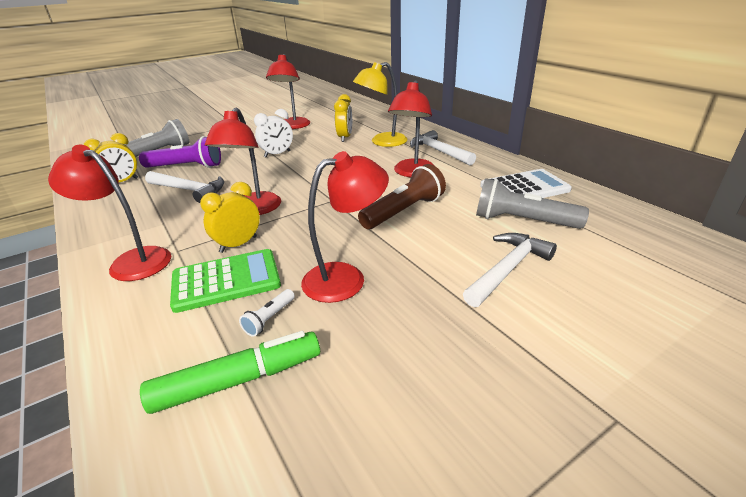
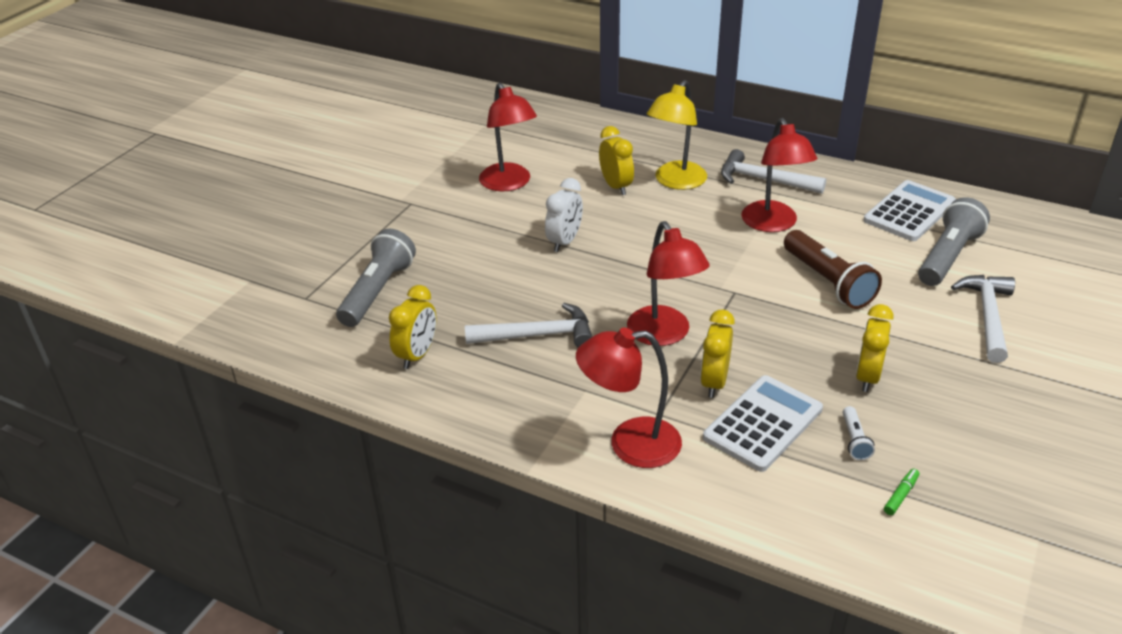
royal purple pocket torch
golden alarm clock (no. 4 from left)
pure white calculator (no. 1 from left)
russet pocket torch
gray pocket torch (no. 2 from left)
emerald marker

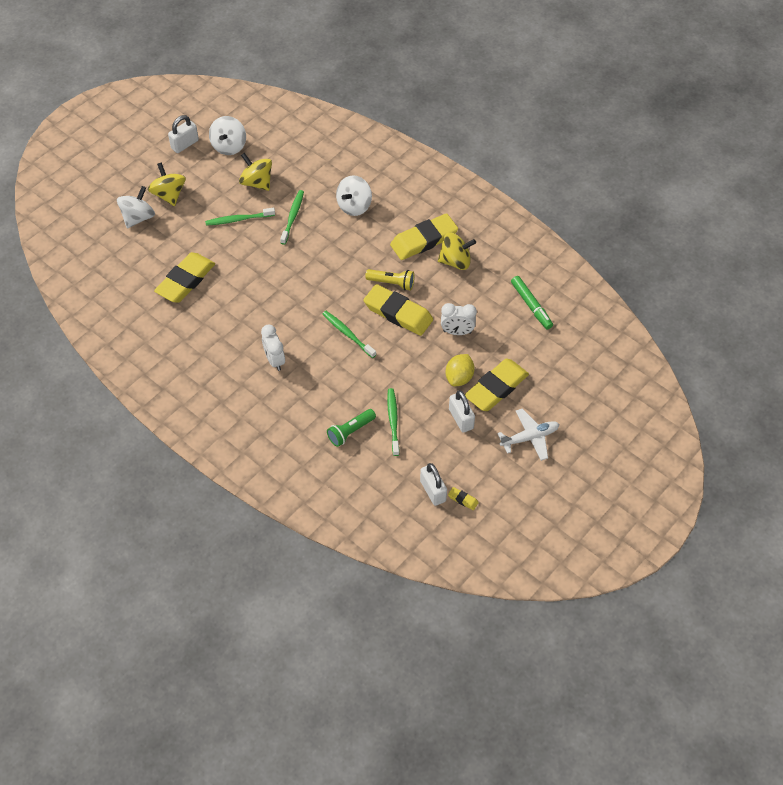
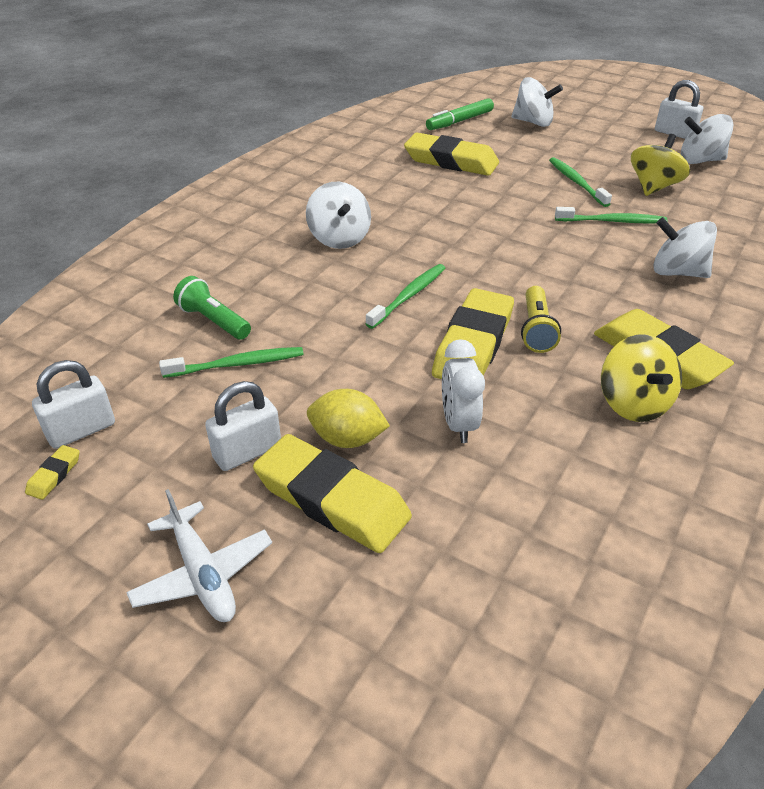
golden whirligig (no. 1 from left in the first image)
emerald marker
pure white whirligig (no. 1 from left)

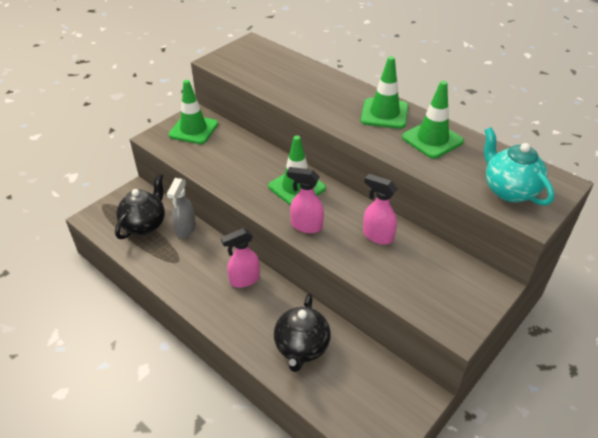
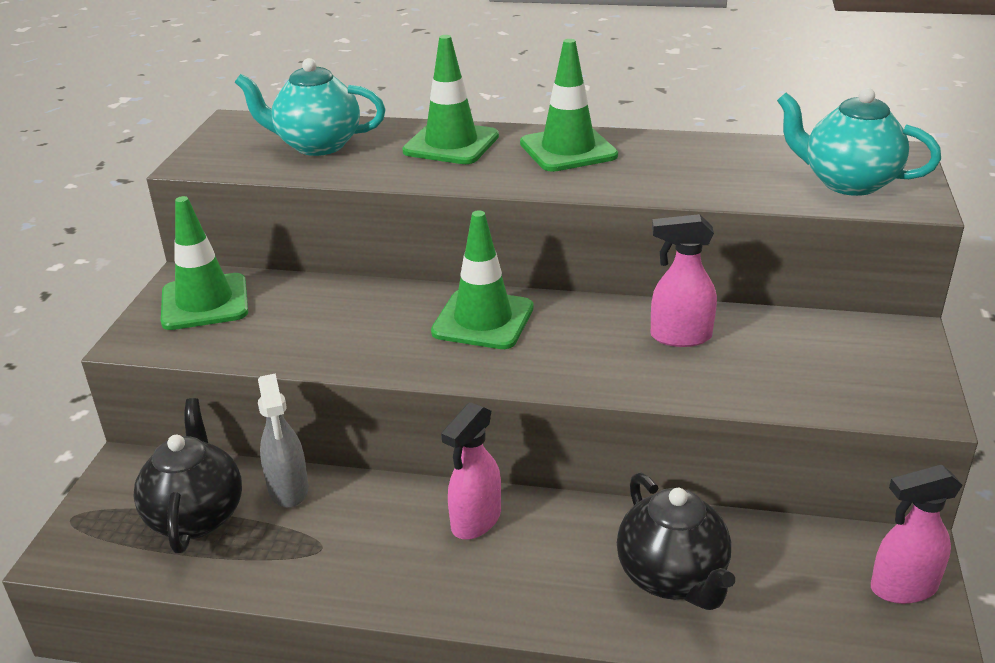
turquoise teapot (no. 1 from left)
rose-pink spray bottle (no. 3 from left)
emerald road cone (no. 2 from left)

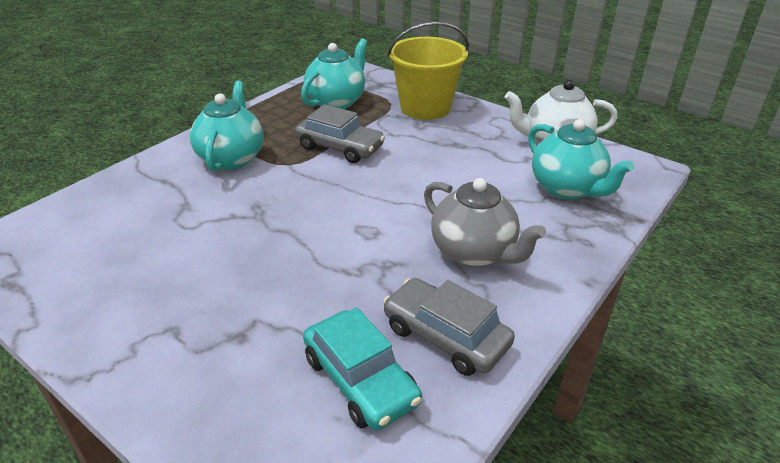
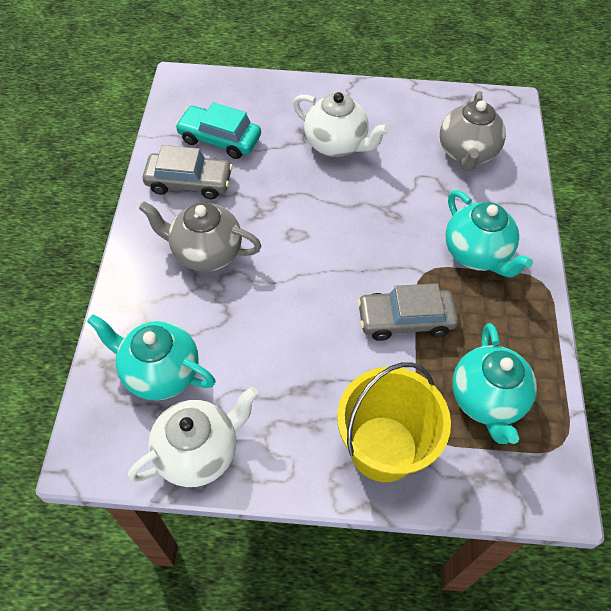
pure white teapot (no. 2 from left)
gray teapot (no. 2 from left)

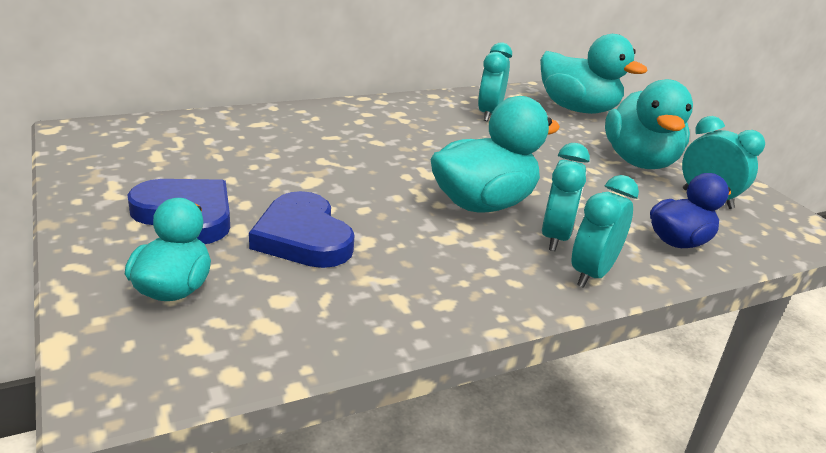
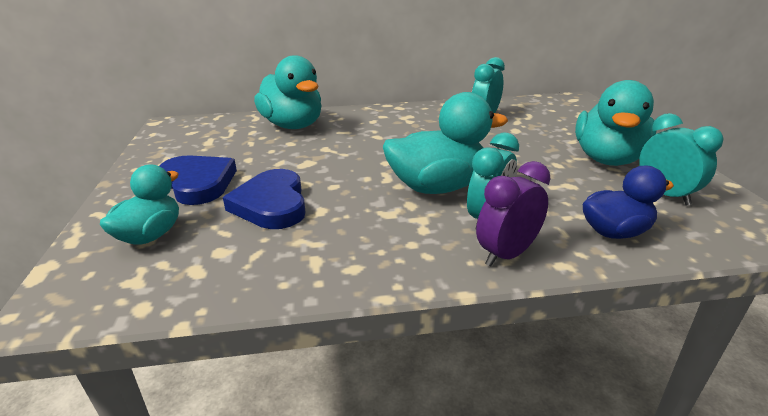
turquoise duck (no. 2 from left)
royal purple alarm clock

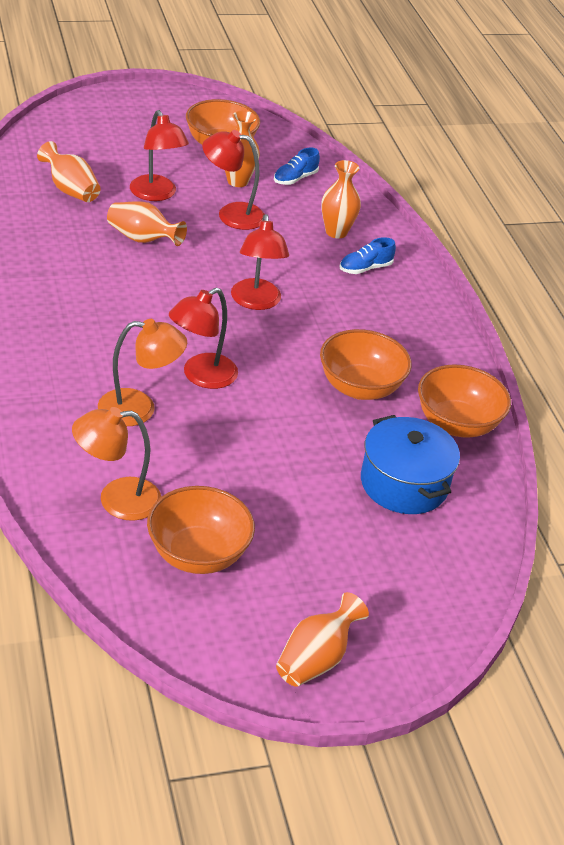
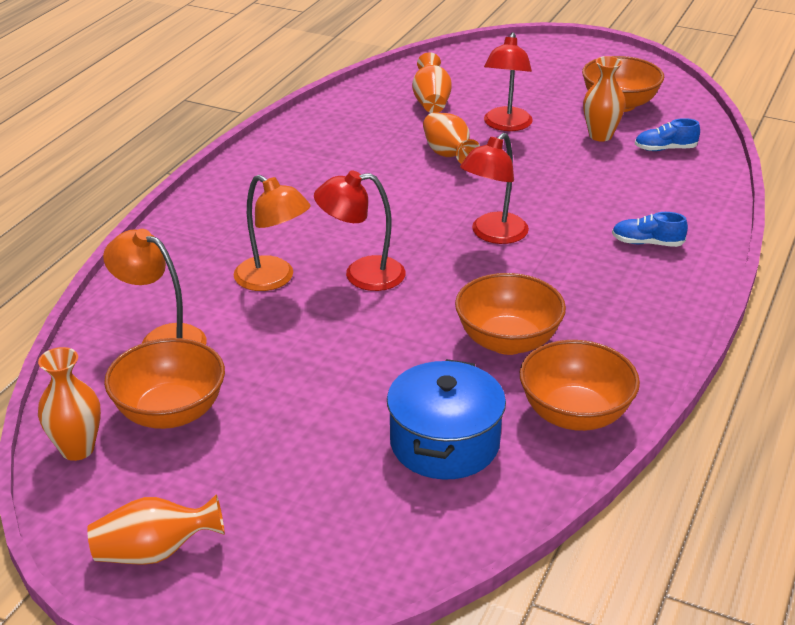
scarlet desk lamp (no. 3 from left in the first image)
orange-coloured flower vase (no. 1 from left)

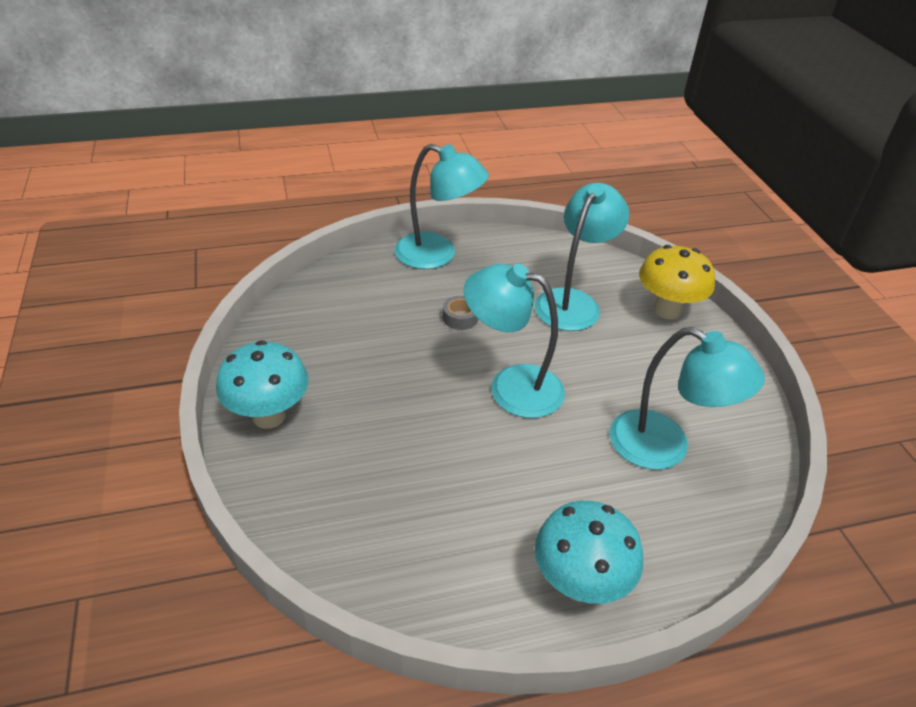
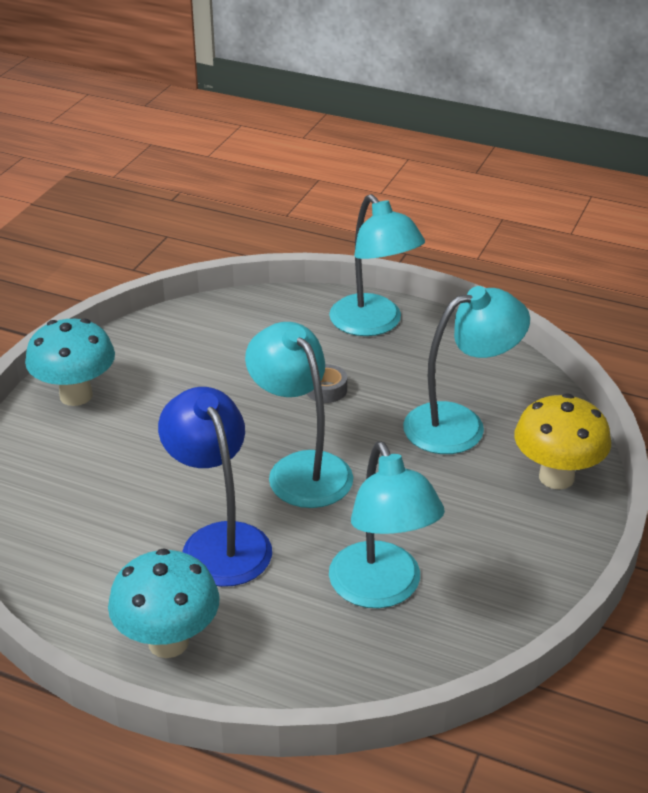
cobalt desk lamp

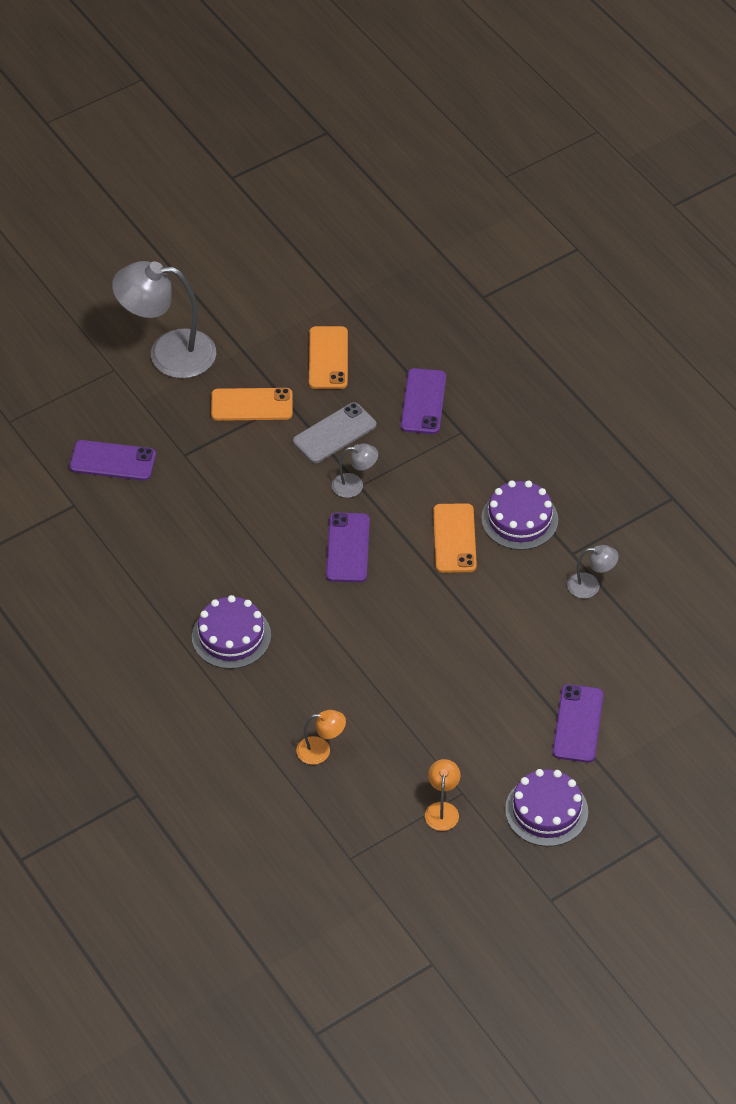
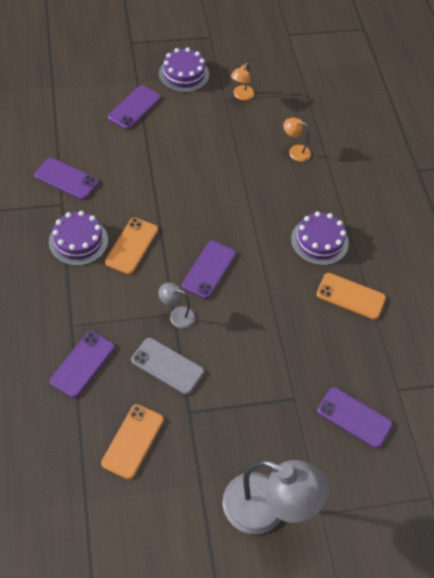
orange-coloured smartphone (no. 3 from left)
royal purple smartphone (no. 1 from left)
gray smartphone

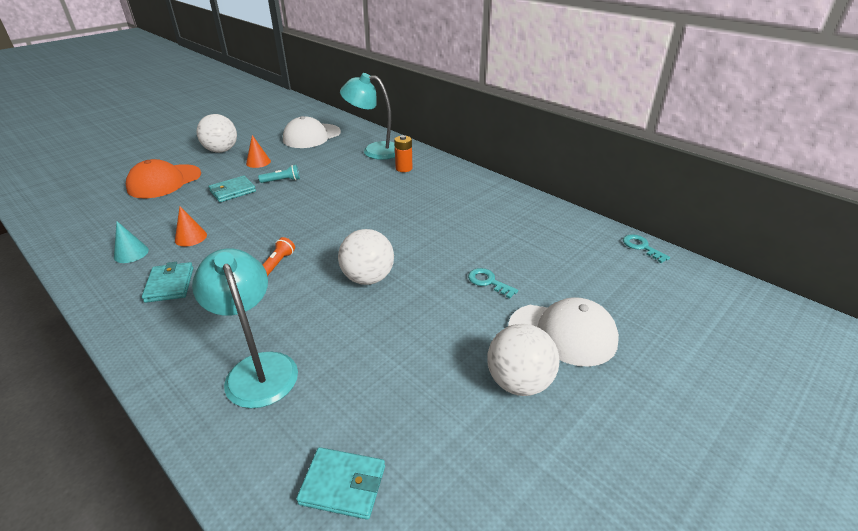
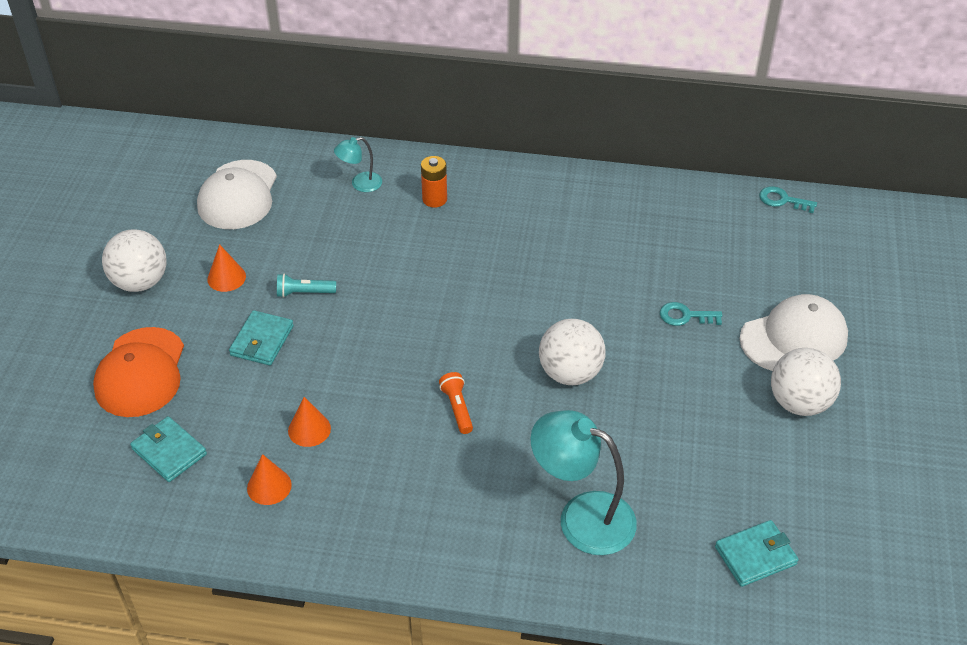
turquoise billfold (no. 1 from left)
orange-coloured cone shape (no. 2 from left)
turquoise pocket torch
turquoise desk lamp (no. 1 from left)

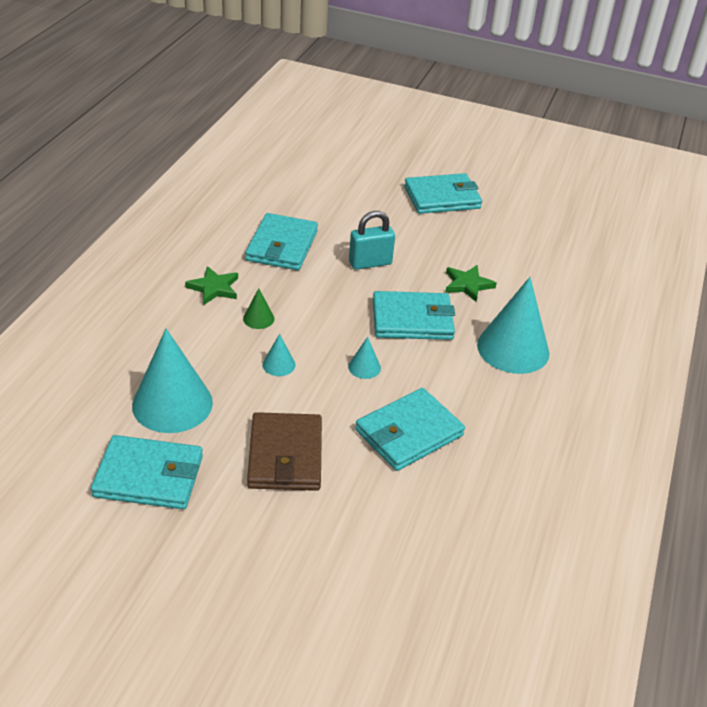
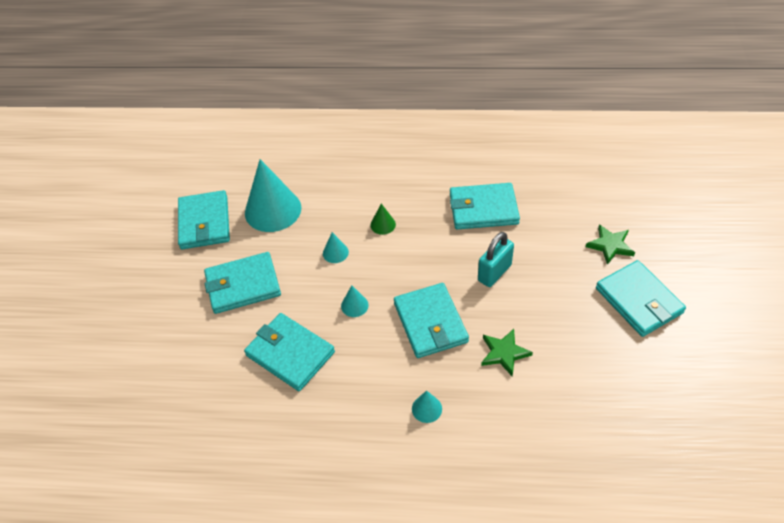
emerald star (no. 2 from left)
turquoise billfold (no. 2 from left)
turquoise padlock
turquoise cone shape (no. 4 from left)

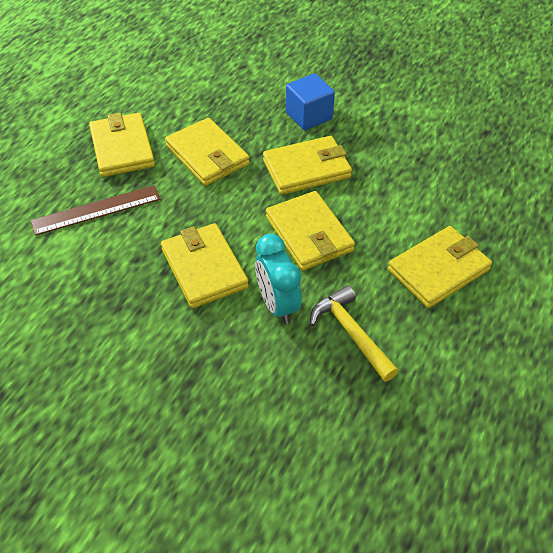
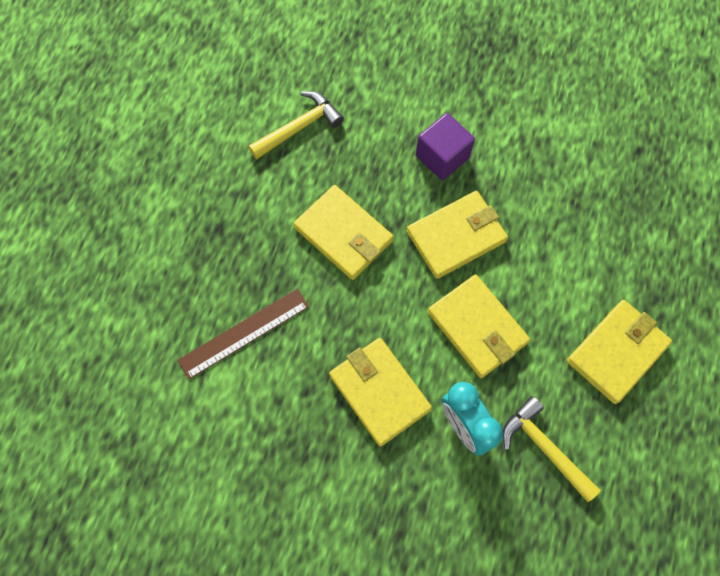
golden billfold (no. 1 from left in the first image)
golden carpenter's hammer (no. 1 from left)
royal purple solid cube

